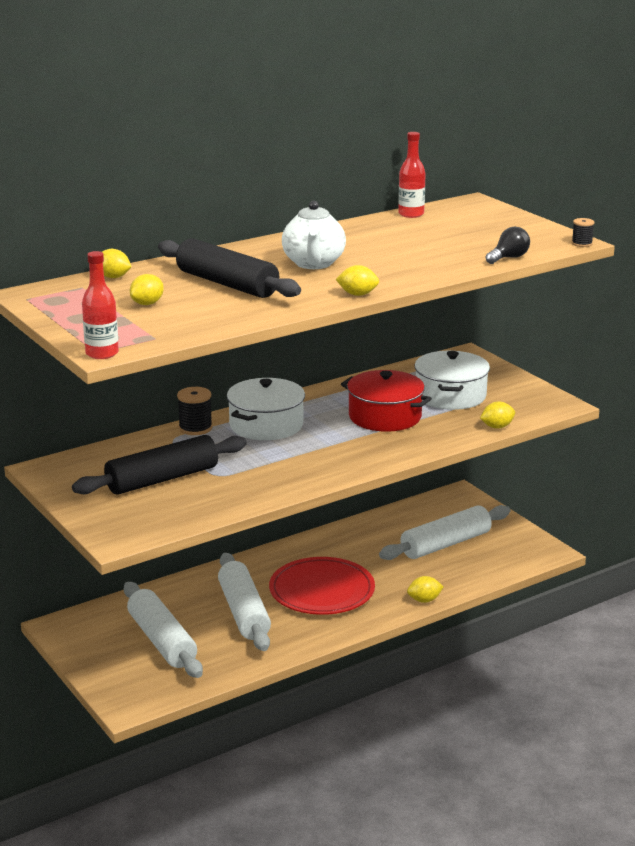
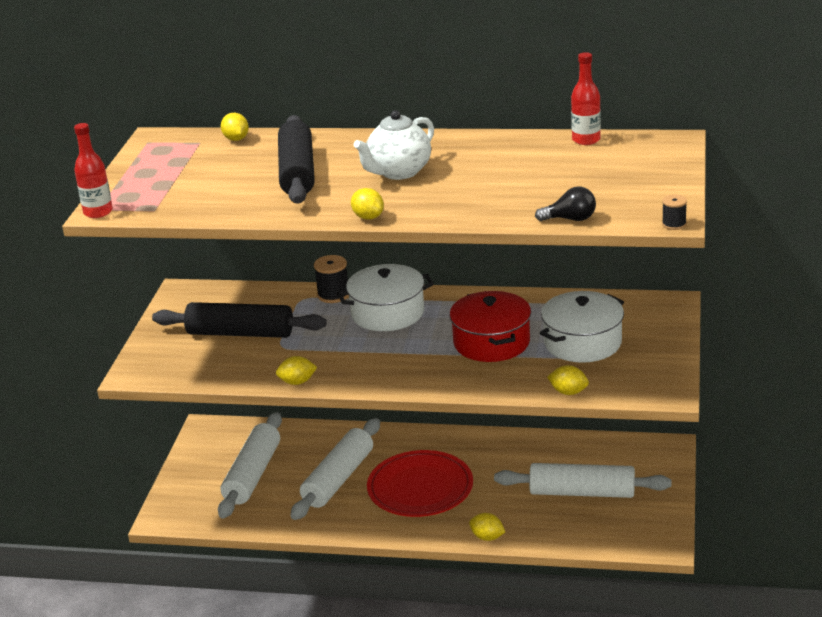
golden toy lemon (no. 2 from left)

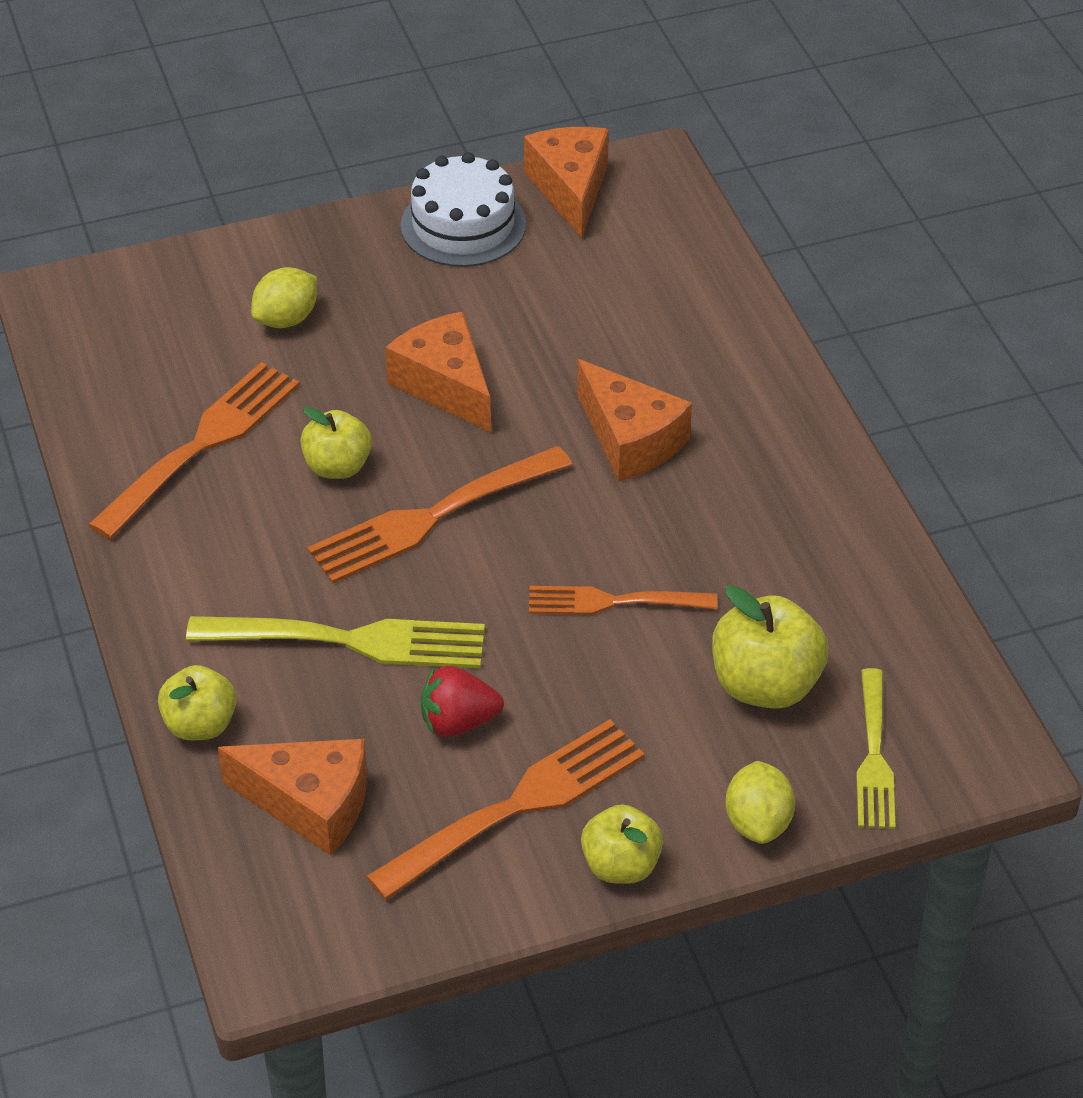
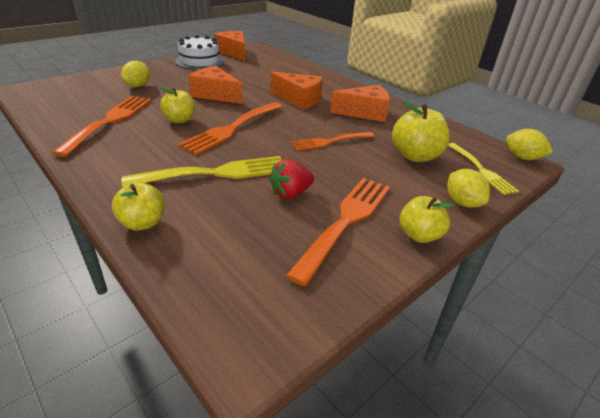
golden toy lemon (no. 3 from left)
orange-coloured cheese (no. 4 from left)

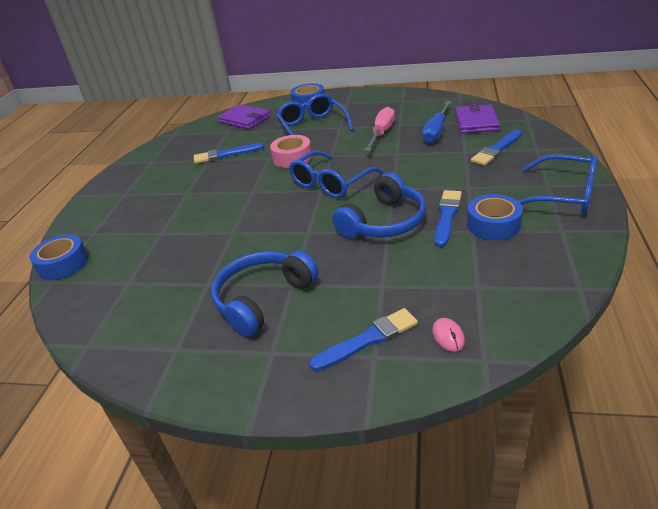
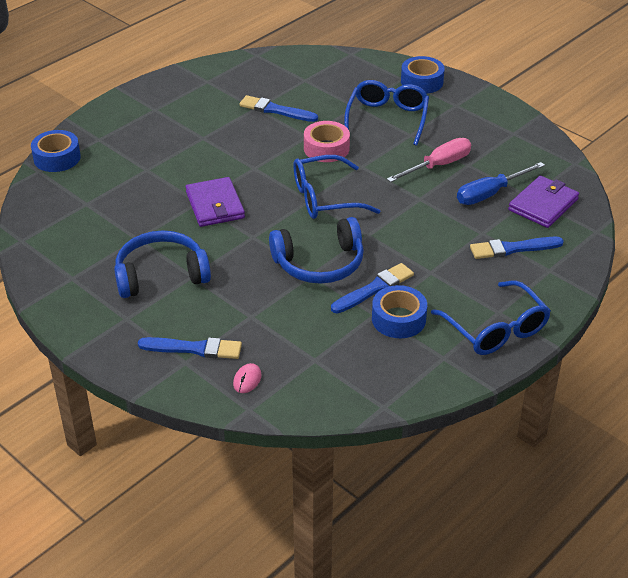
royal purple billfold (no. 1 from left)

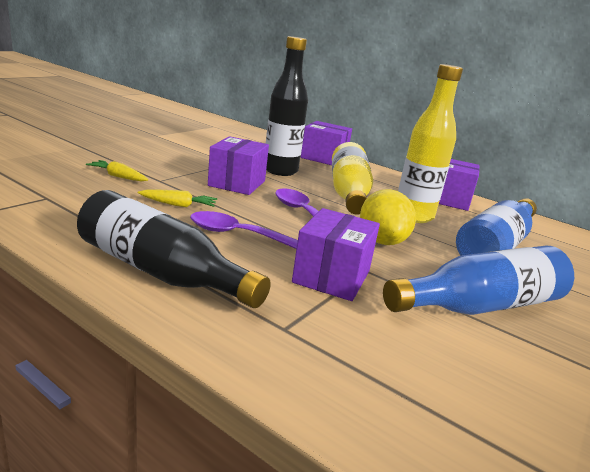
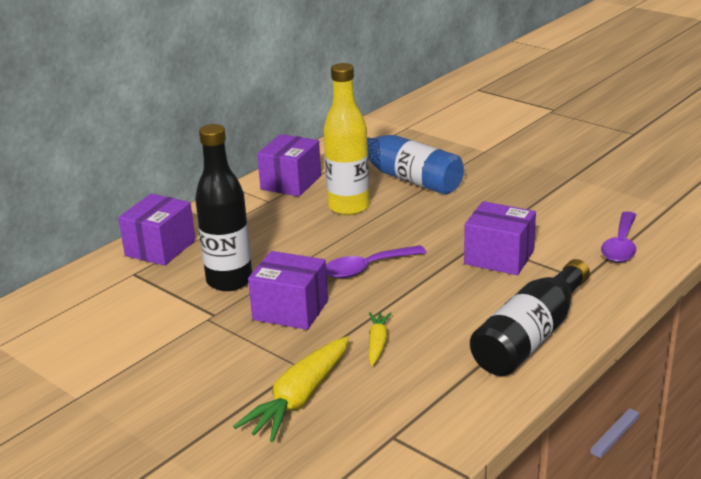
golden flask (no. 1 from left in the first image)
golden toy lemon
cobalt flask (no. 1 from left in the first image)
royal purple tablespoon (no. 2 from left)
golden root vegetable (no. 1 from left)

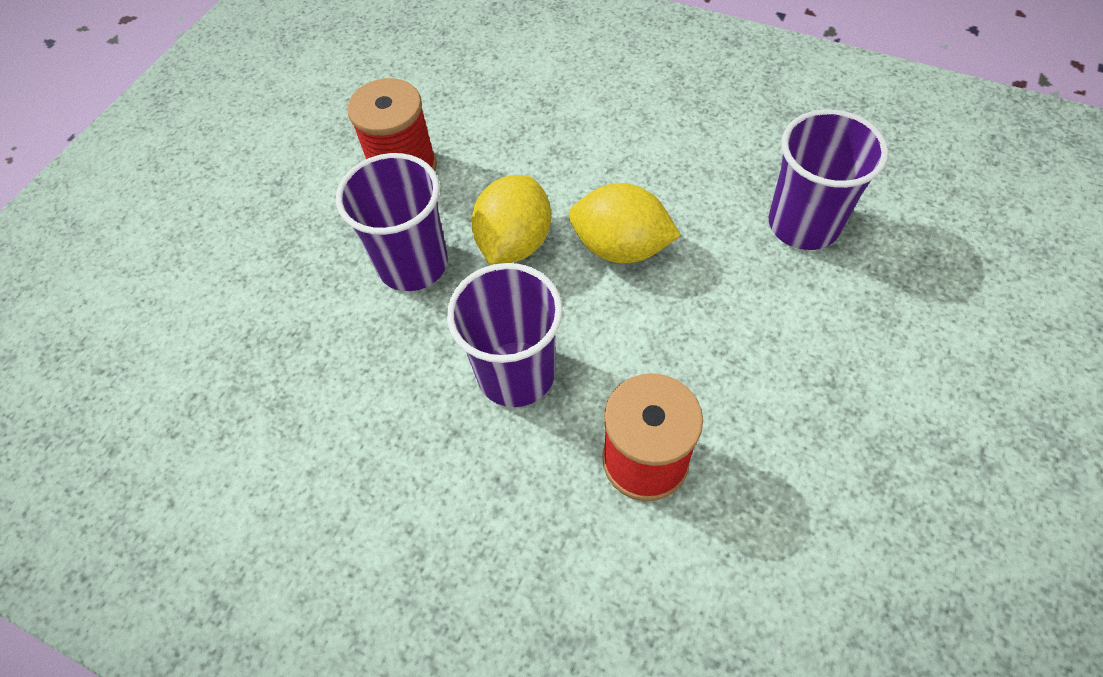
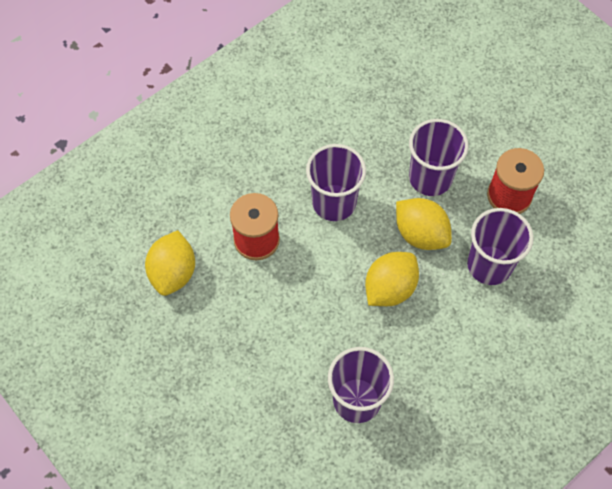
golden toy lemon (no. 1 from left)
royal purple cup (no. 4 from left)

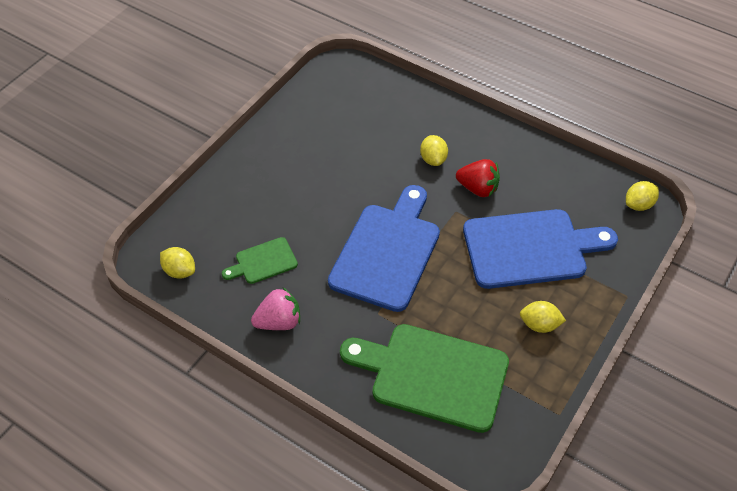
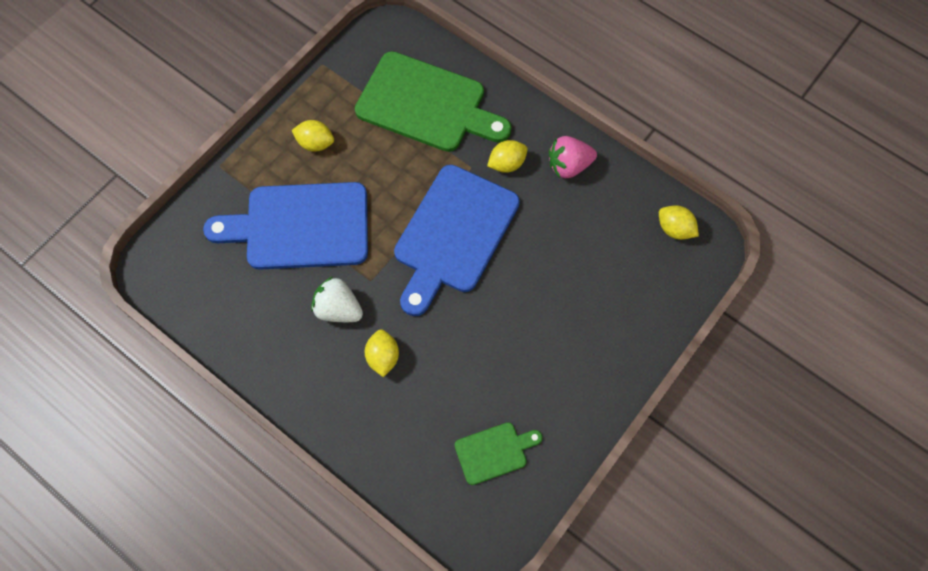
emerald bread board (no. 2 from left)
golden toy lemon (no. 3 from left)
pure white strawberry

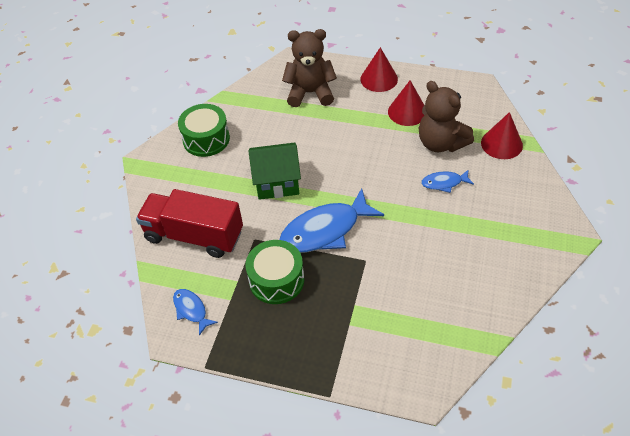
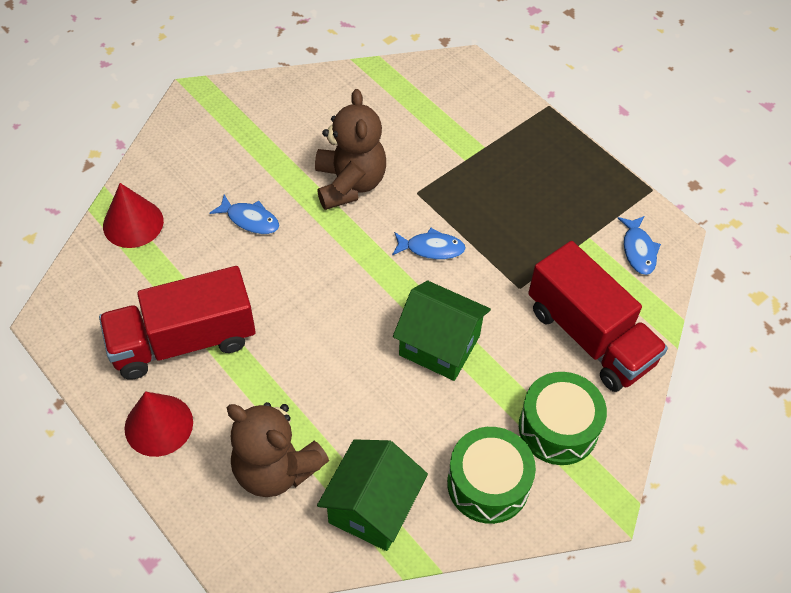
emerald house (no. 1 from left)
emerald drum (no. 2 from left)
russet stuffed bear (no. 2 from left)
scarlet toy truck (no. 1 from left)
cobalt fish figure (no. 2 from left)

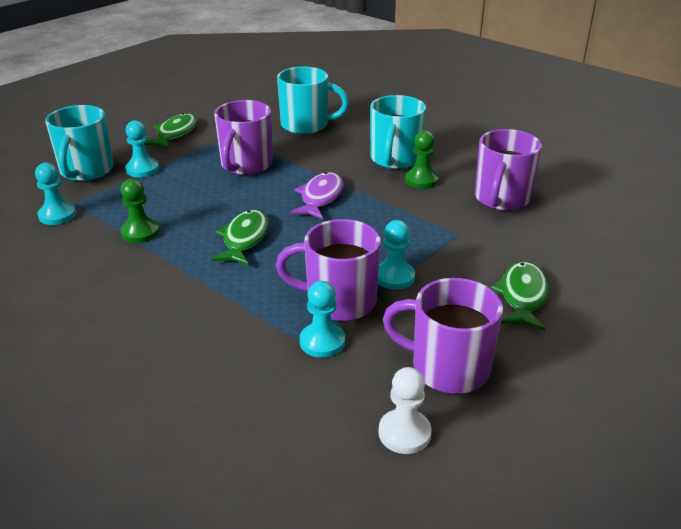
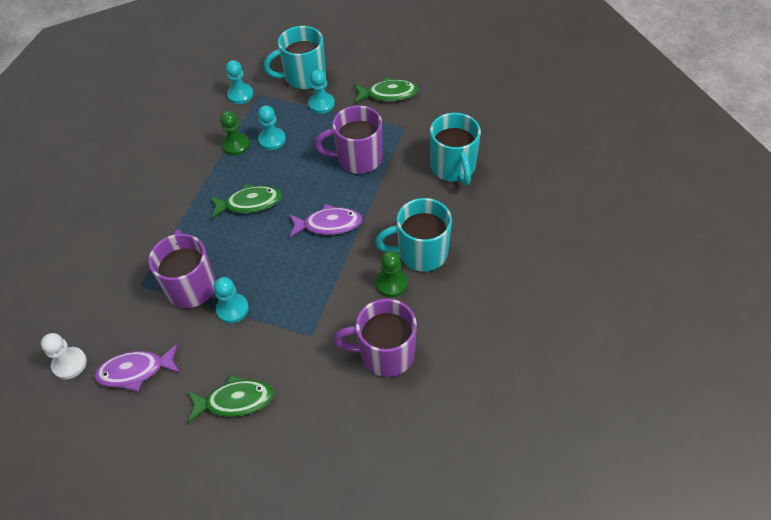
turquoise pawn (no. 3 from left)
royal purple fish figure (no. 1 from left)

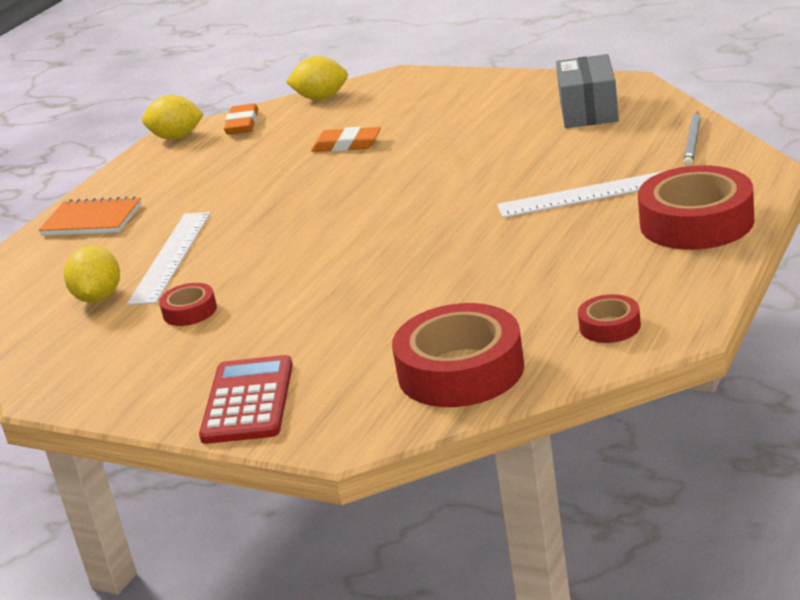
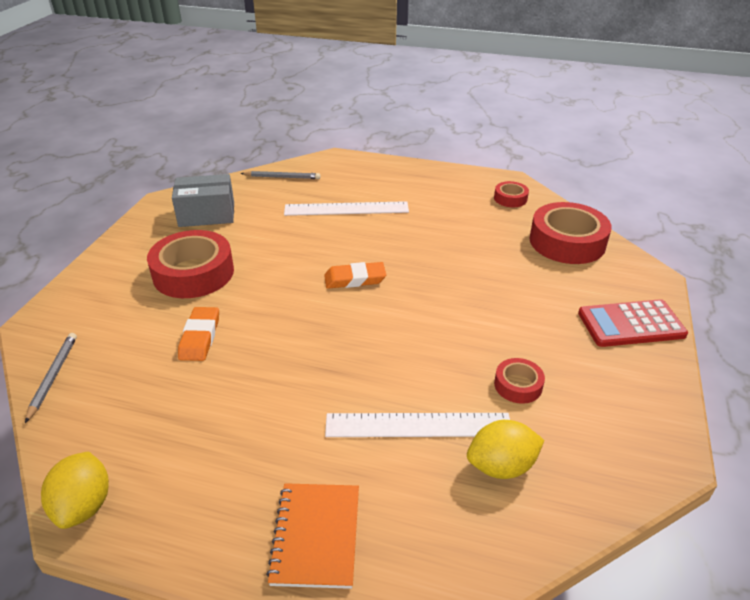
orange-coloured gum eraser (no. 2 from left)
scarlet sticky tape (no. 1 from left)
gray wooden pencil (no. 1 from left)
pure white straightedge (no. 1 from left)

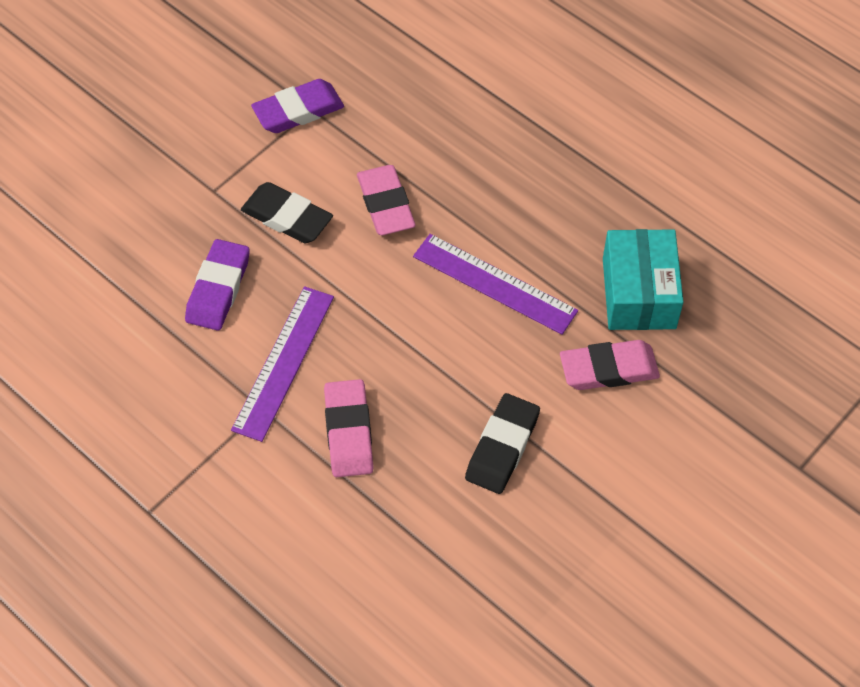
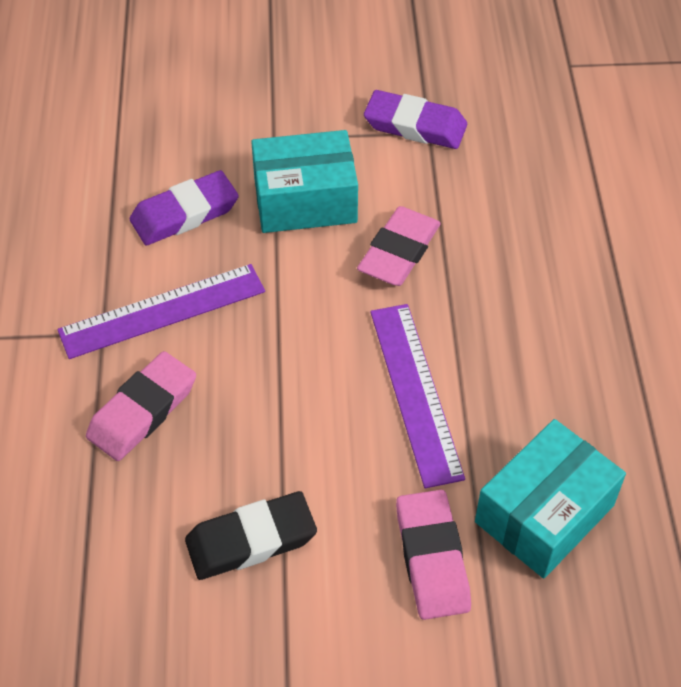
turquoise parcel (no. 1 from left)
rose-pink gum eraser (no. 3 from left)

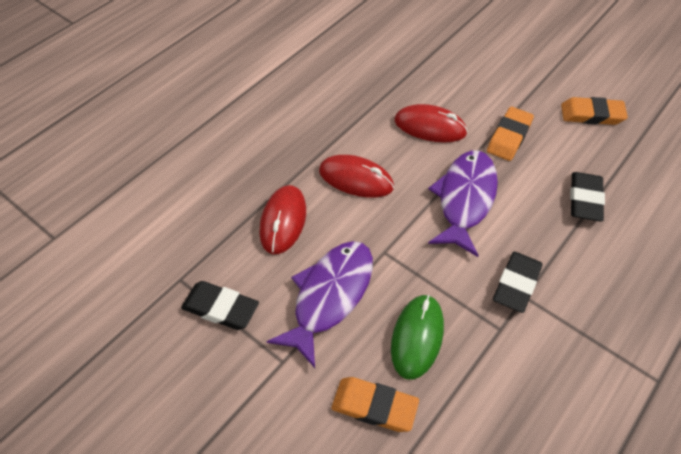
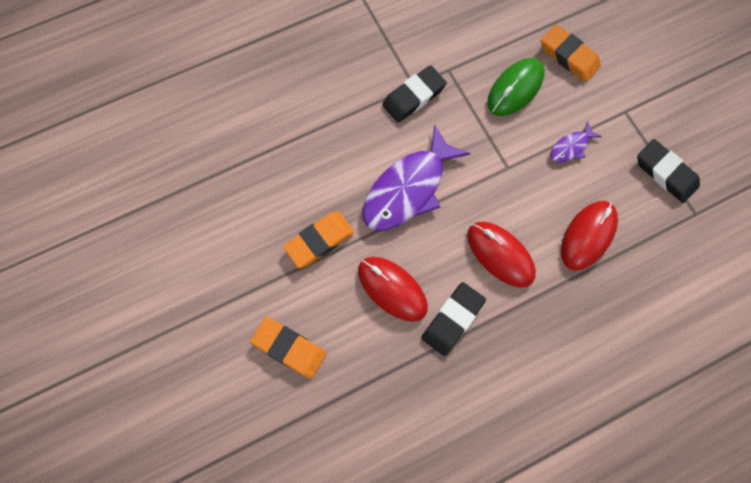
orange-coloured gum eraser (no. 1 from left)
jet-black gum eraser (no. 2 from left)
royal purple fish figure (no. 2 from left)

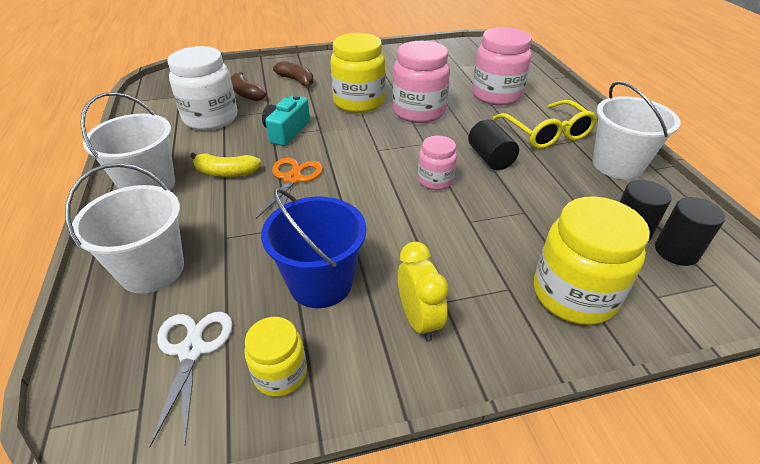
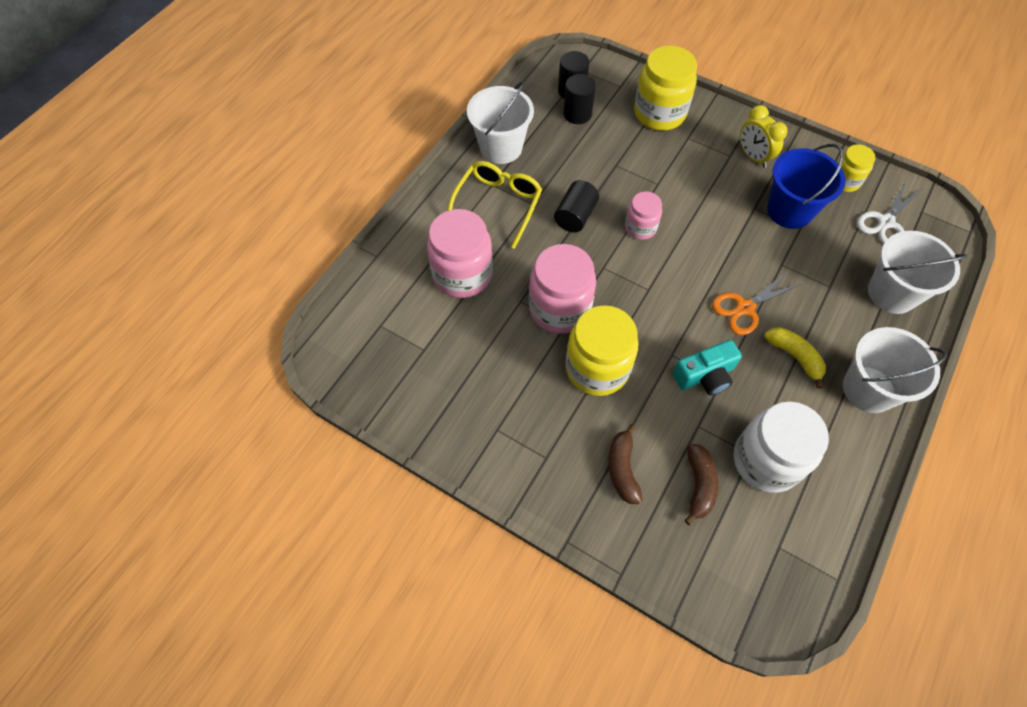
golden alarm clock

